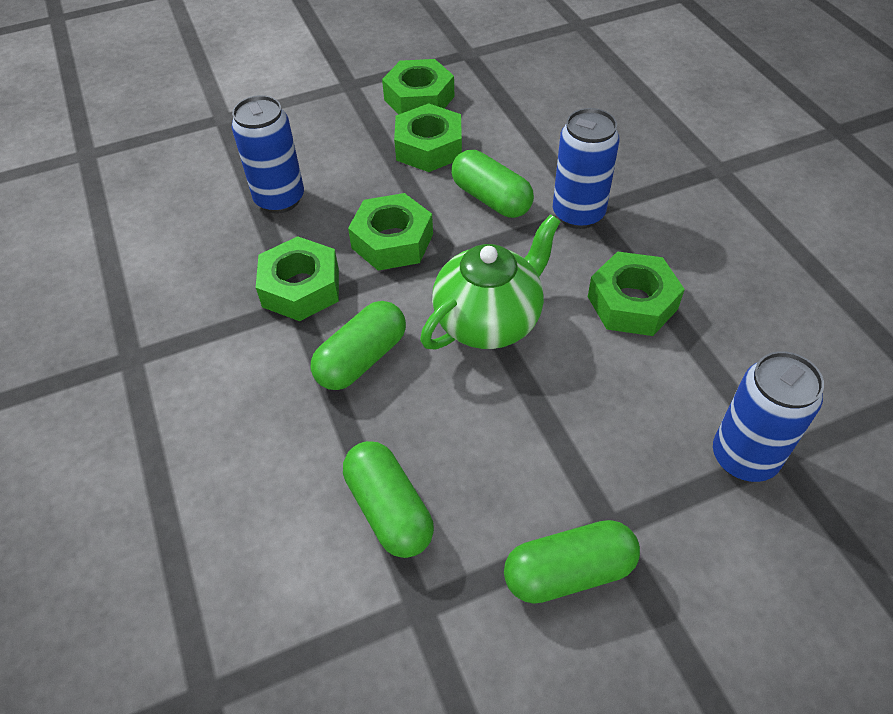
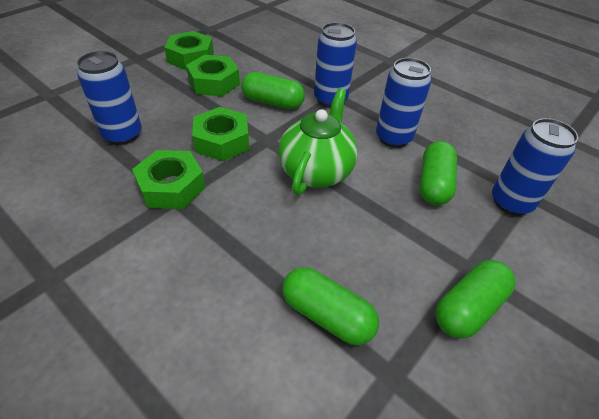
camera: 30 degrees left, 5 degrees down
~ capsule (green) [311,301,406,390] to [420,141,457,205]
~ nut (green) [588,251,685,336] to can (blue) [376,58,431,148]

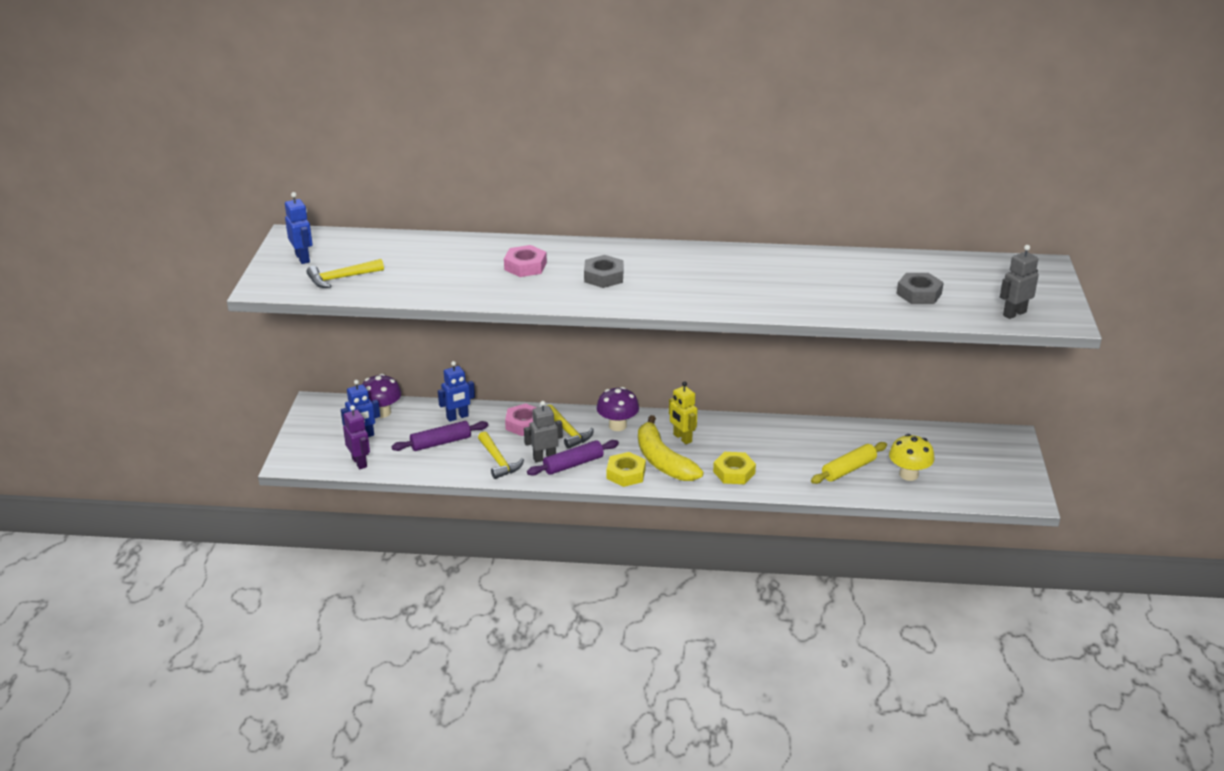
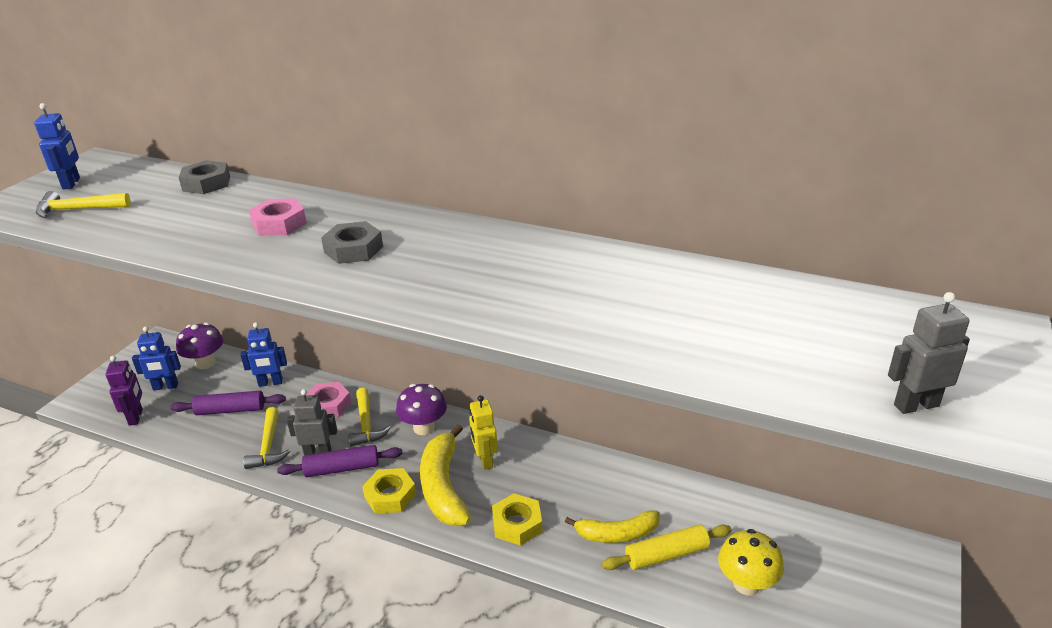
camera: 20 degrees right, 0 degrees up
~ nut (grey) [897,273,944,304] to [179,160,230,194]
+ banana (yellow) [565,510,660,543]

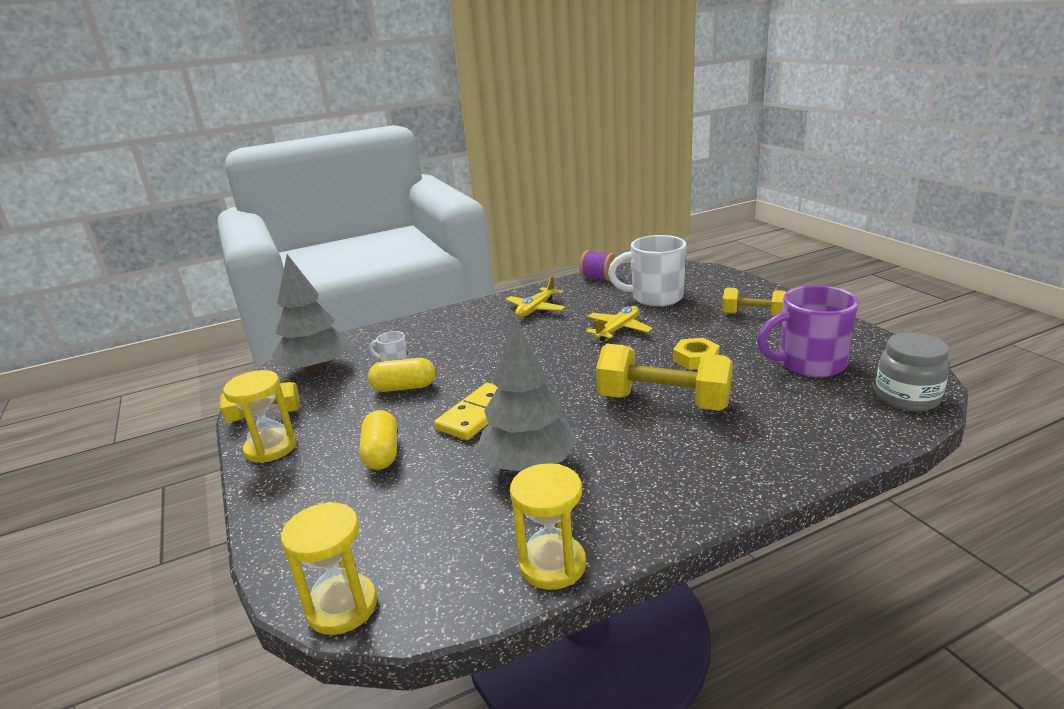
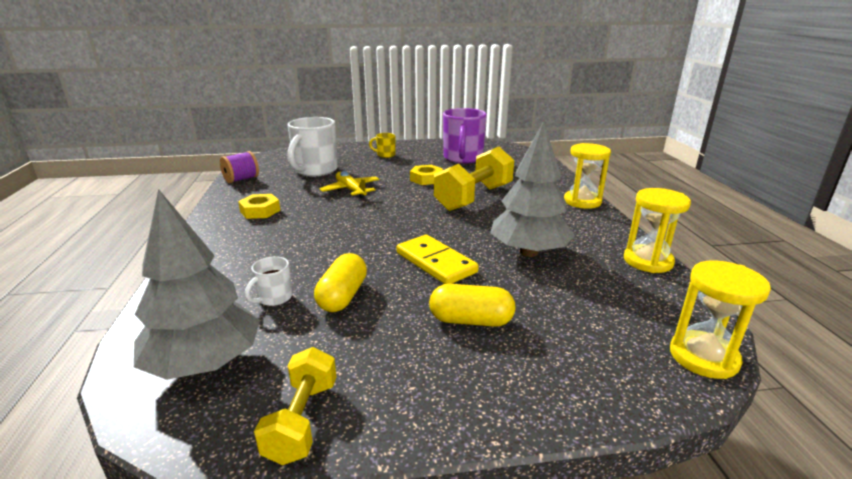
camera: 75 degrees left, 0 degrees up
~ hourglass (yellow) [223,370,297,463] to [564,143,611,209]
~ plane (yellow) [506,276,565,317] to nut (yellow) [238,194,280,219]
~ dumbbell (yellow) [722,288,786,316] to mug (yellow) [369,133,395,158]
- jar (grey) [875,333,950,412]

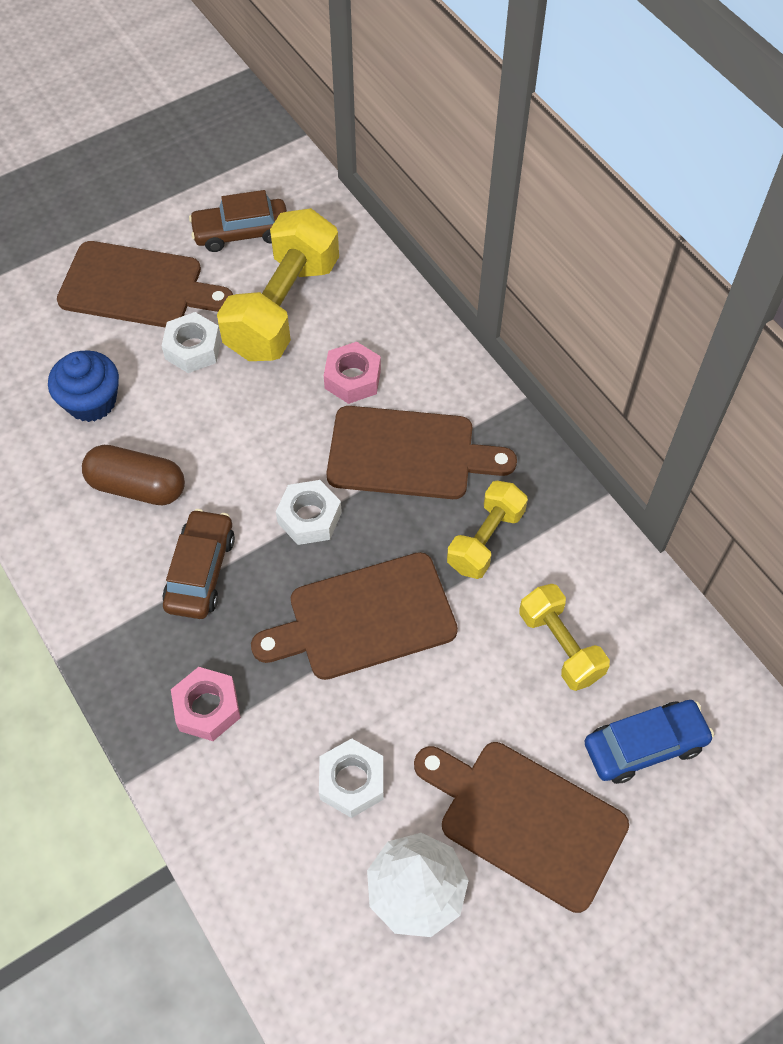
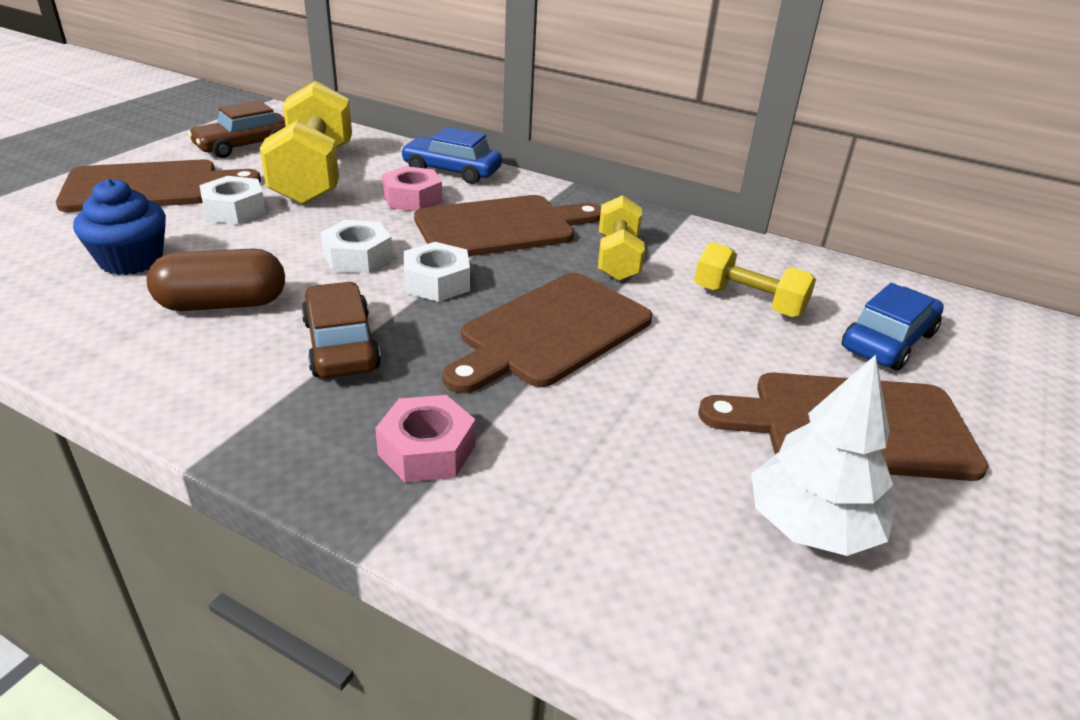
camera: 30 degrees left, 25 degrees down
~ nut (white) [319,738,384,818] to [320,220,393,274]
+ car (blue) [401,127,502,184]

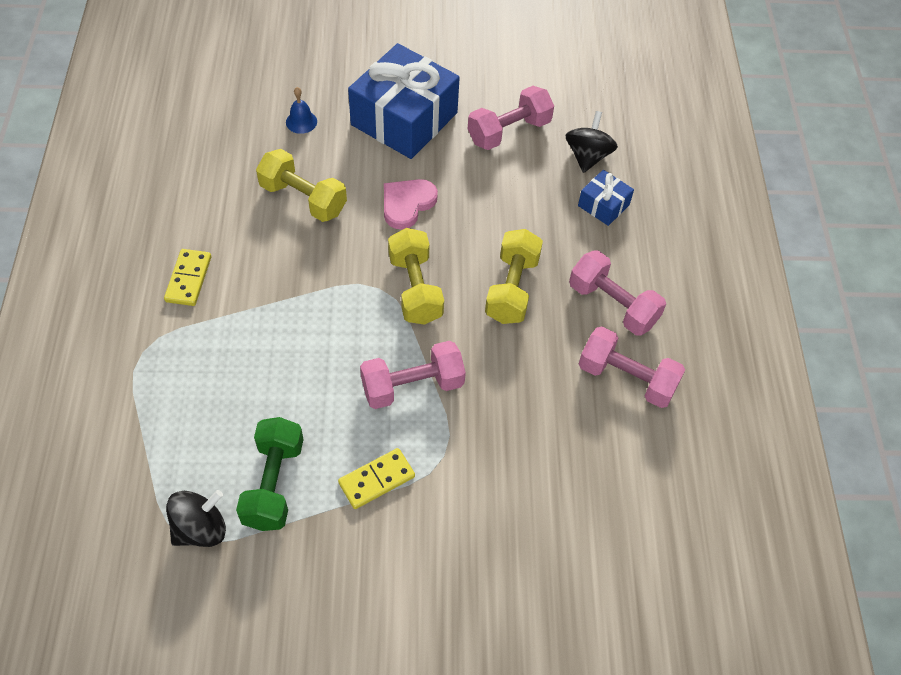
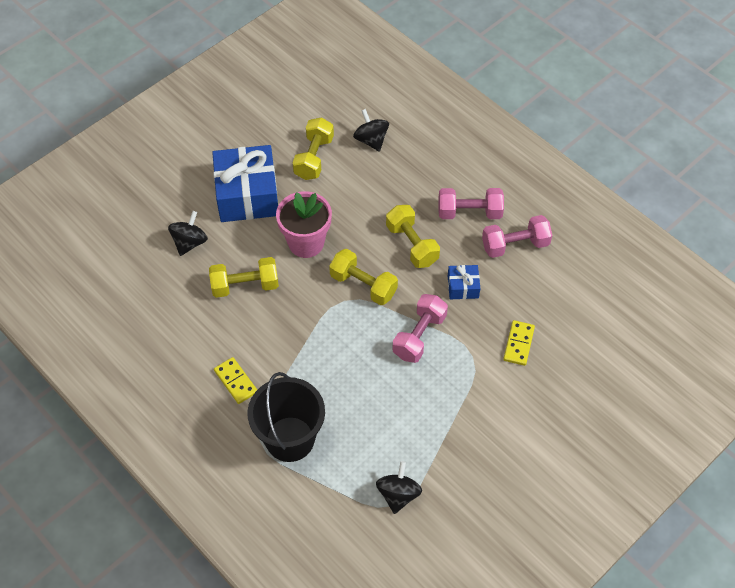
camera: 40 degrees left, 0 degrees up
- dumbbell (green) [236,417,304,531]
~ bell (blue) [286,87,317,134] to spinning top (black) [168,211,208,256]
~ domino (yellow) [338,448,415,509] to [503,320,535,366]
~ heart (pink) [384,179,438,229] to flower pot (pink) [276,191,332,258]
~ dumbbell (pink) [468,86,554,150] to dumbbell (yellow) [293,117,334,180]
~ gift (blue) [578,170,634,226] to [448,265,480,299]
+ bucket (black) [247,372,325,462]

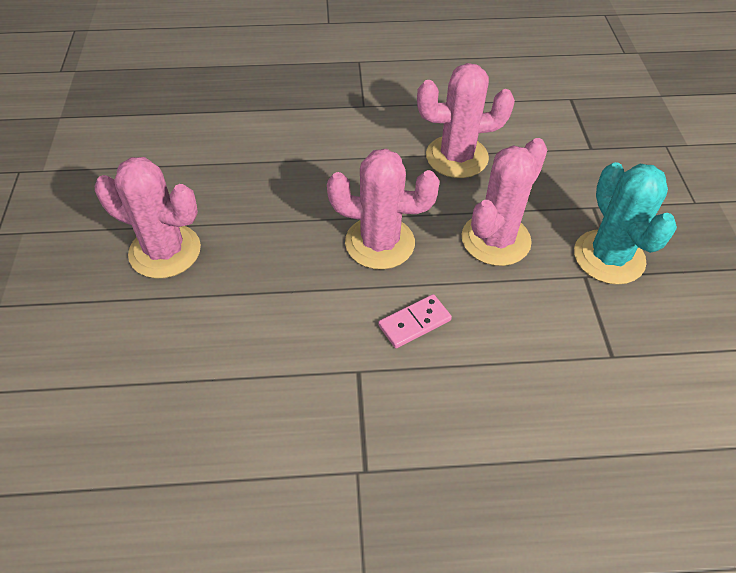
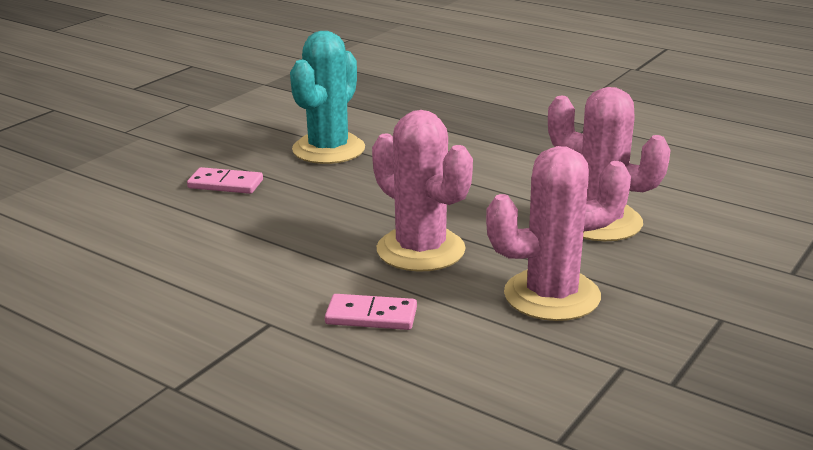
camera: 40 degrees right, 25 degrees down
~ cactus (pink) [95,157,201,278] to domino (pink) [187,167,263,194]
~ cactus (turquoise) [574,162,677,285] to [290,31,365,164]

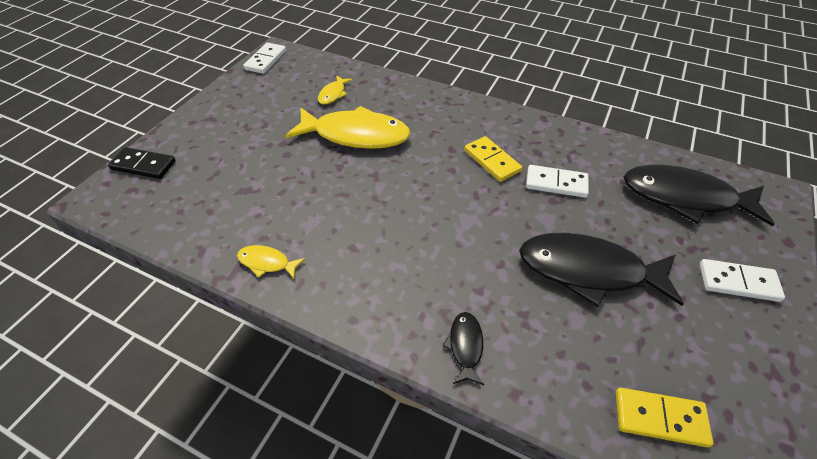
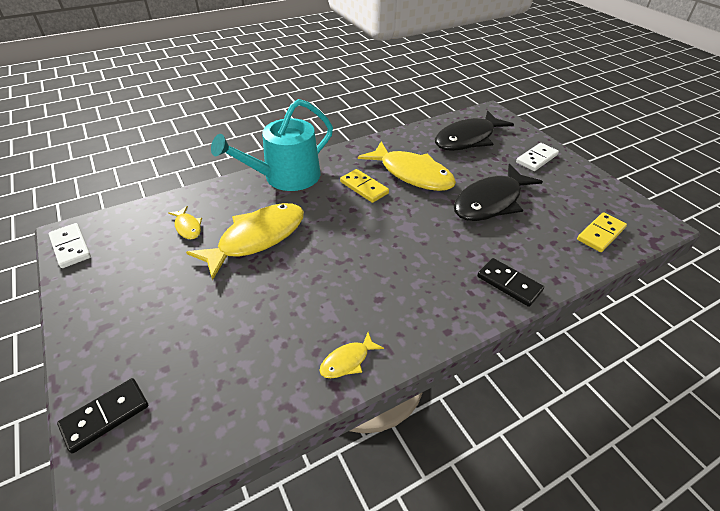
camera: 55 degrees left, 5 degrees down
~ fish (black) [443,312,484,385] to domino (black) [477,258,544,307]
~ domino (yellow) [464,136,522,182] = [340,169,389,203] 45 degrees clockwise
~ domino (white) [526,165,589,198] to fish (yellow) [358,141,456,191]
+ watering can (turquoise) [211,99,333,191]

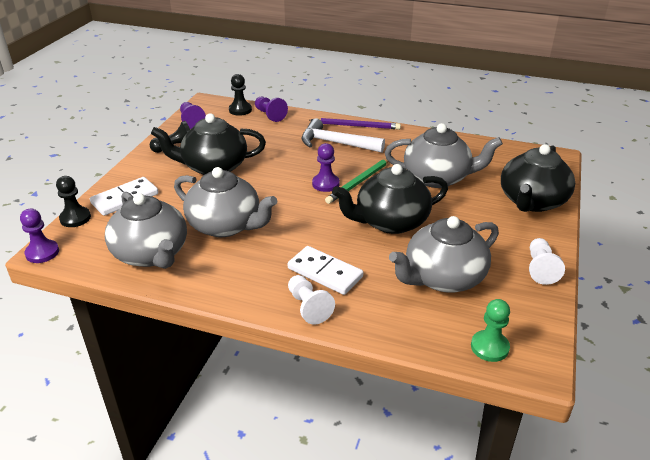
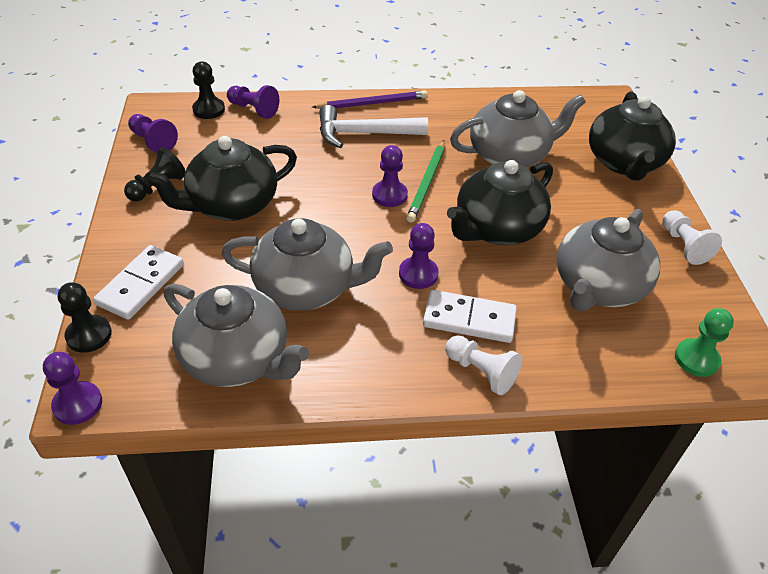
camera: 25 degrees left, 10 degrees up
+ pawn (purple) [399,223,439,289]

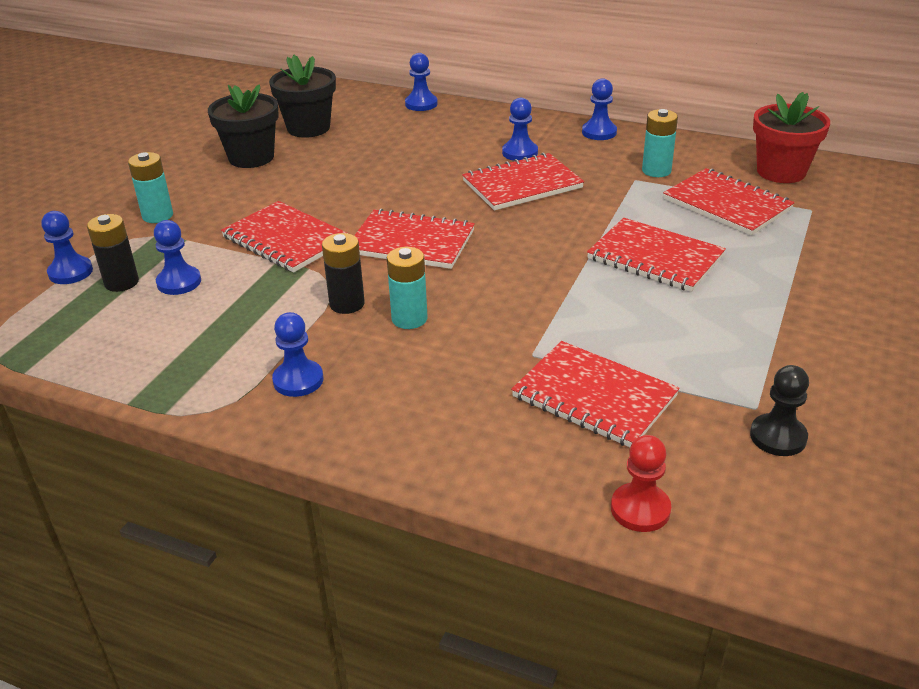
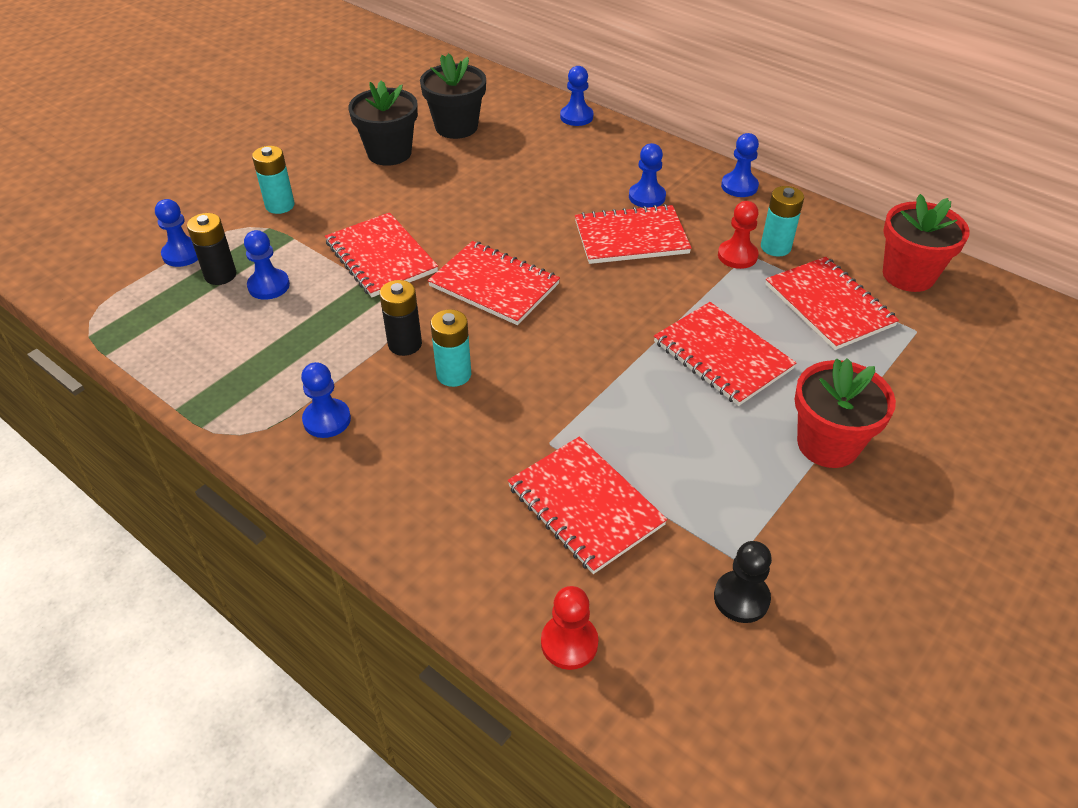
camera: 15 degrees right, 10 degrees up
+ pawn (red) [718,201,759,269]
+ flower pot (red) [794,358,896,468]

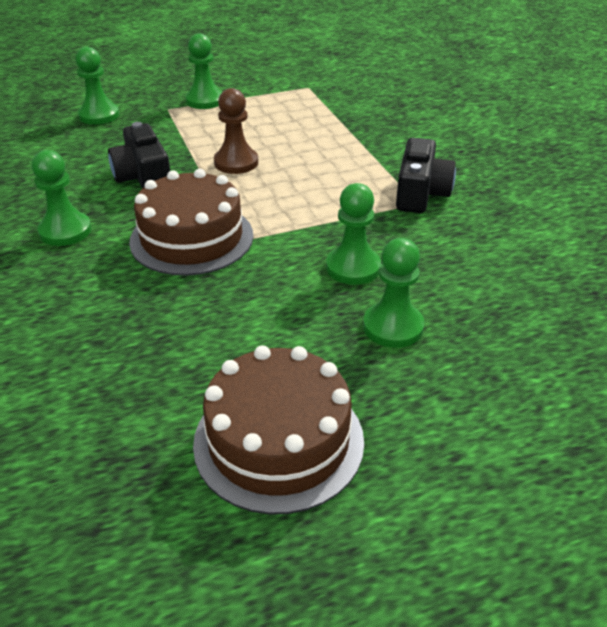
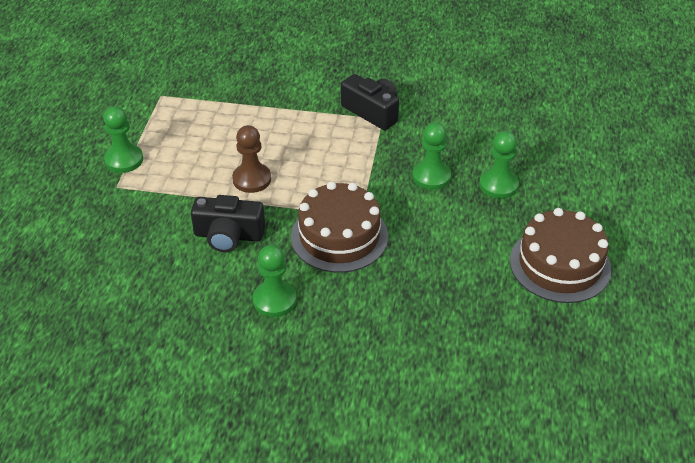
camera: 60 degrees left, 5 degrees up
- pawn (green) [75,47,119,125]

